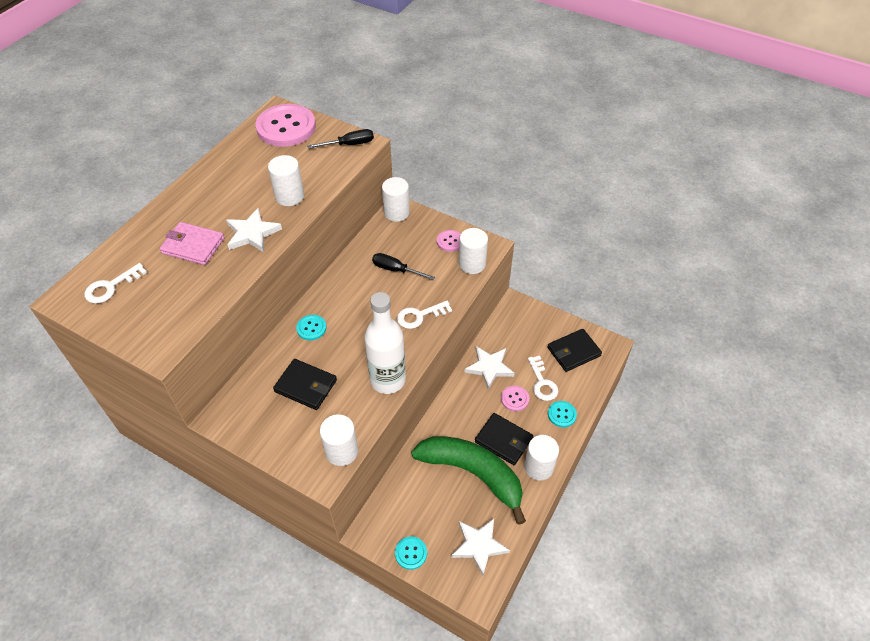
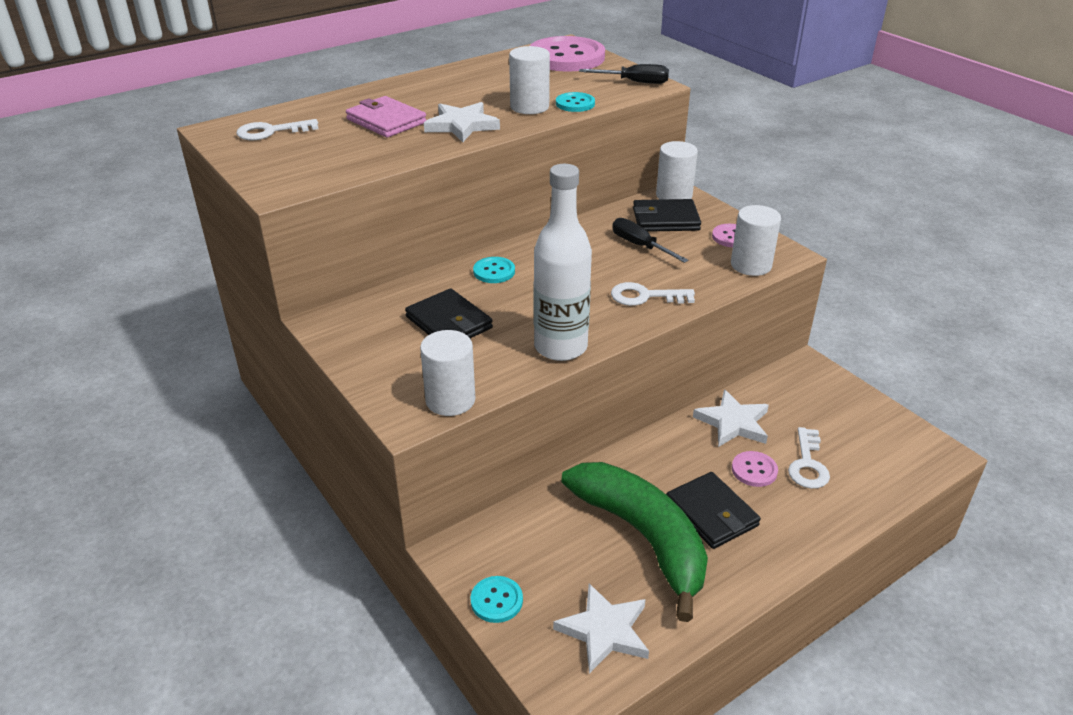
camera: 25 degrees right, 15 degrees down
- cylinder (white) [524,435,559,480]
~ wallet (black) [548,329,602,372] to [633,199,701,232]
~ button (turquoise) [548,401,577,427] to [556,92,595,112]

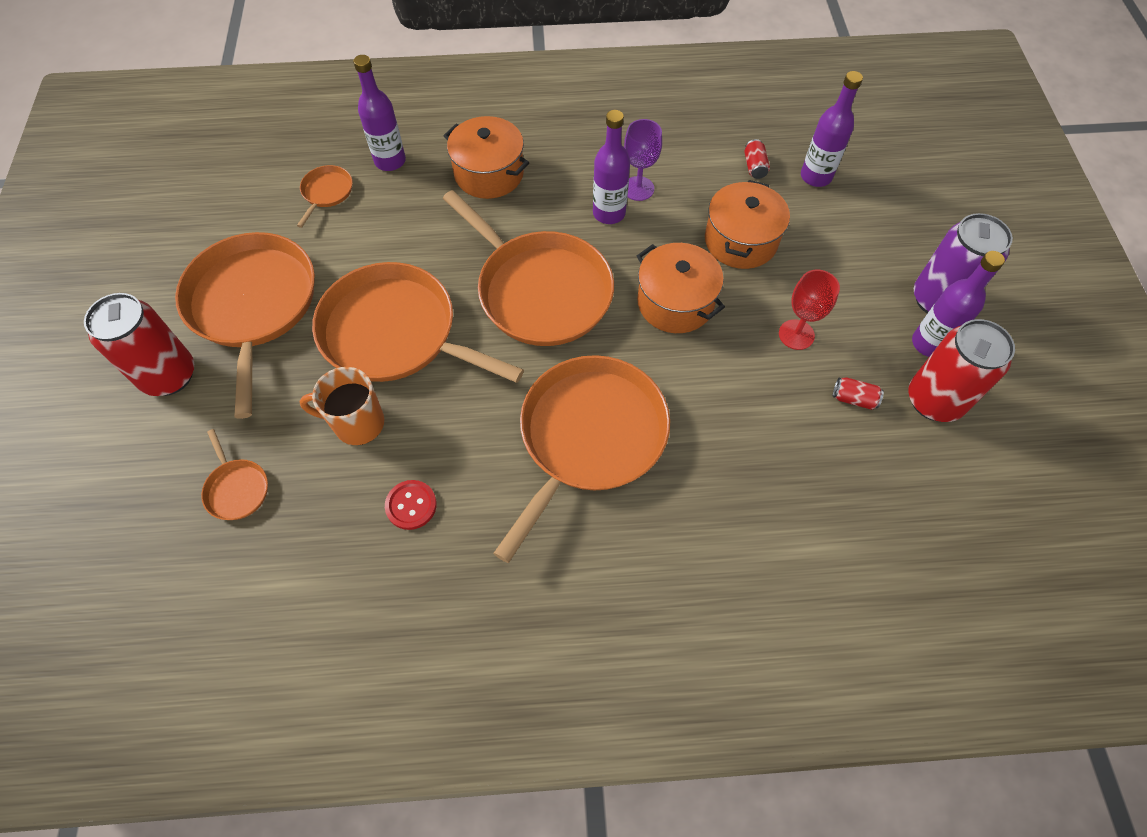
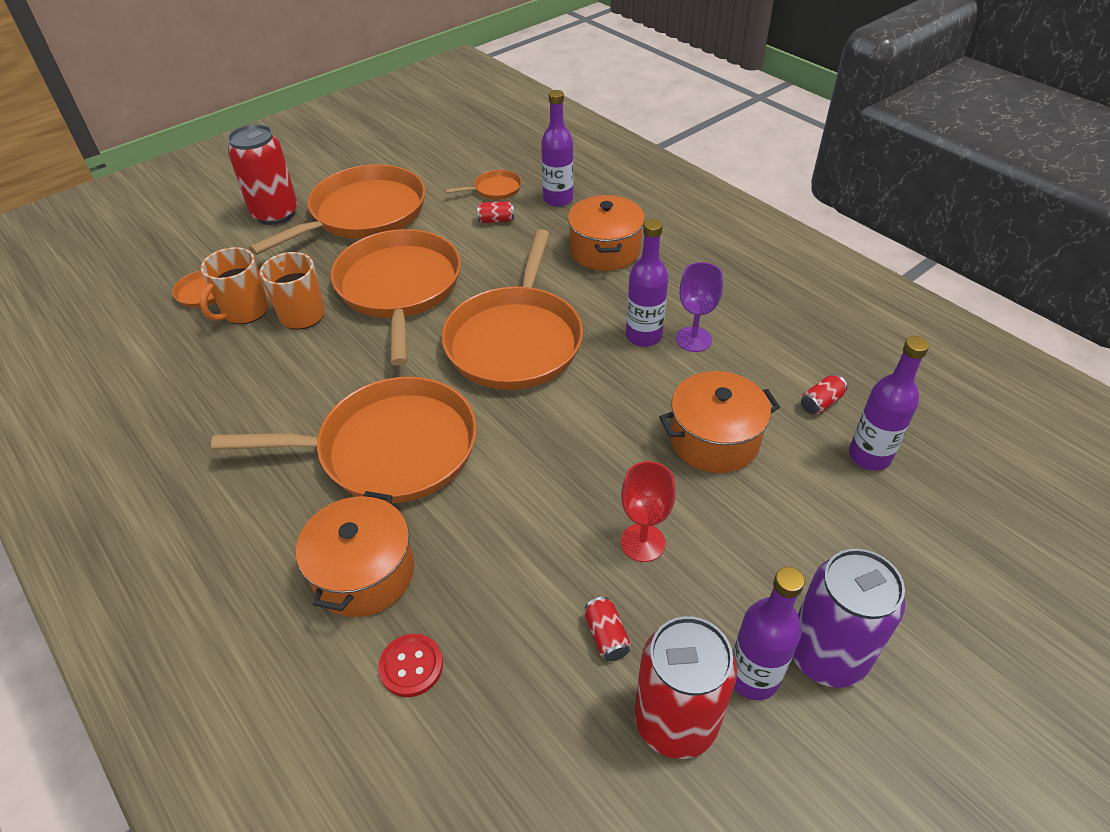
camera: 55 degrees right, 15 degrees down
~ button (red) [385,480,437,530] to [378,634,443,697]
~ pot (orange) [637,243,725,333] to [296,491,414,617]
+ mug (orange) [200,247,269,324]
+ can (red) [477,201,514,223]

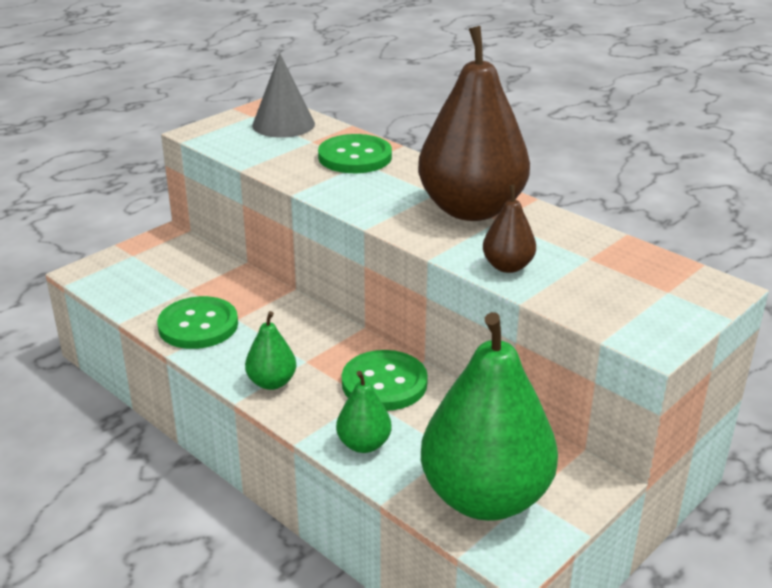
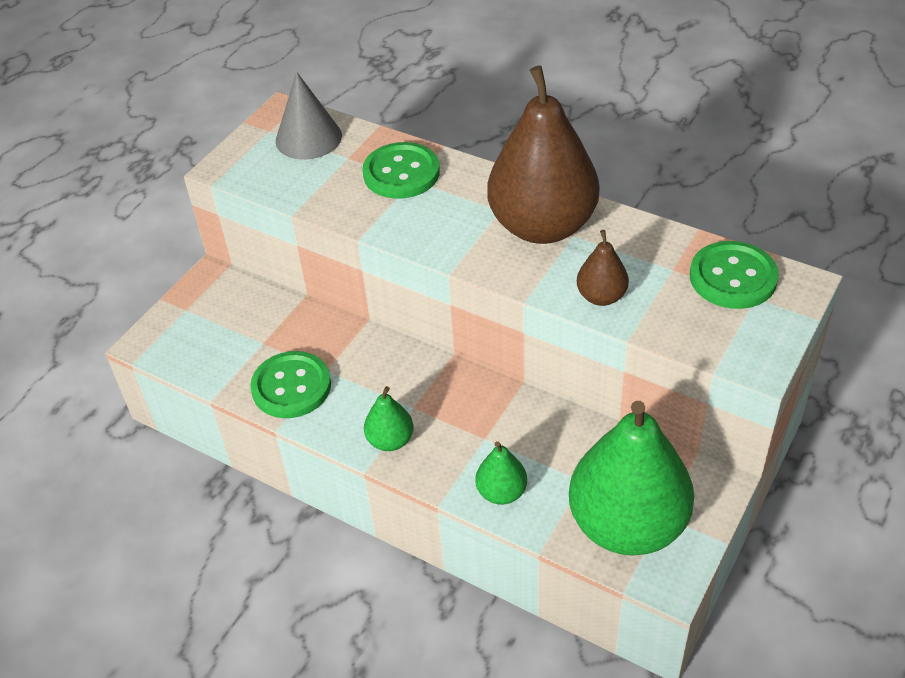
camera: 10 degrees left, 15 degrees up
~ button (green) [342,350,428,411] to [690,241,779,309]

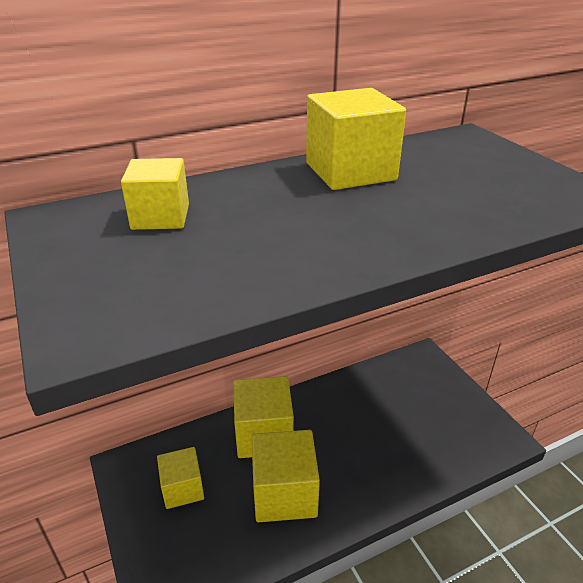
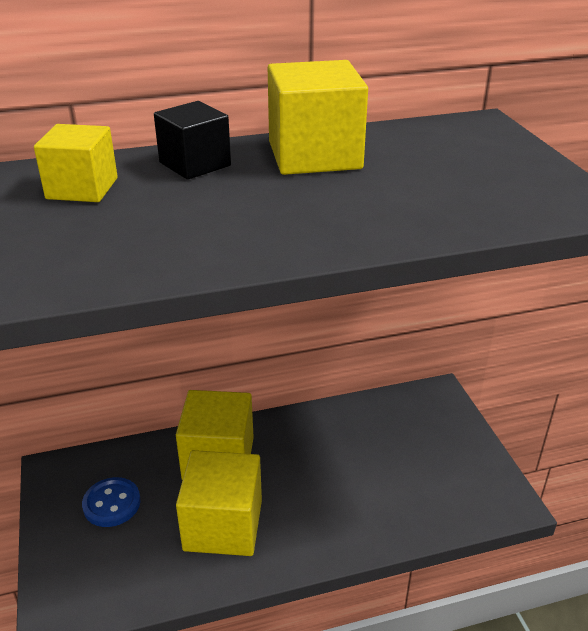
camera: 10 degrees right, 0 degrees up
~ cube (yellow) [157,447,204,509] to button (blue) [82,477,141,527]
+ cube (black) [154,101,231,180]

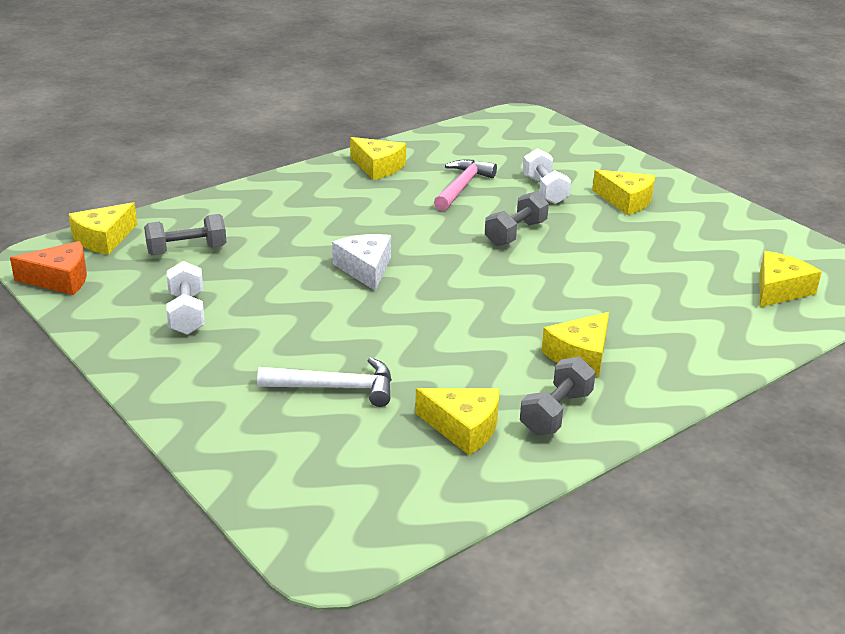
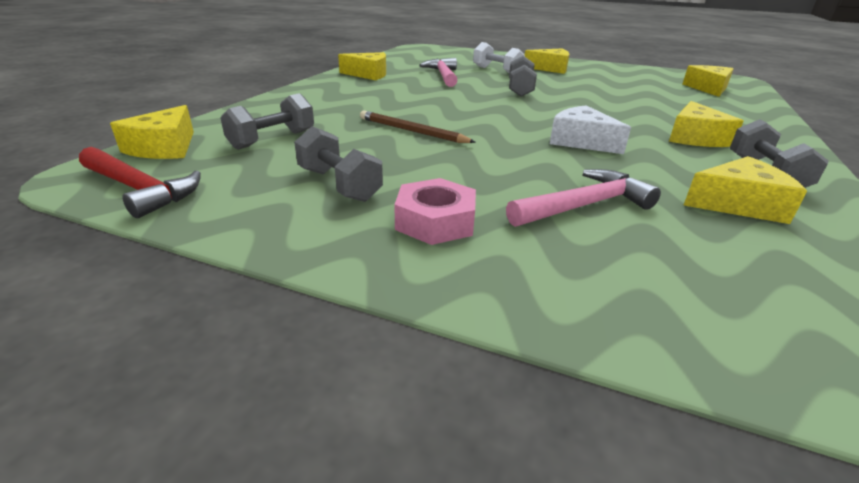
camera: 30 degrees left, 0 degrees up
~ cheese (orange) [10,241,87,295] to hammer (red) [79,147,201,218]
~ dumbbell (white) [166,261,205,335] to dumbbell (grey) [294,126,383,202]
~ hammer (white) [257,357,392,407] to hammer (pink) [506,169,661,227]
~ cheese (white) [332,234,391,291] to [550,105,631,154]
+ pencil (brown) [360,111,475,143]
+ nut (pink) [394,178,476,245]

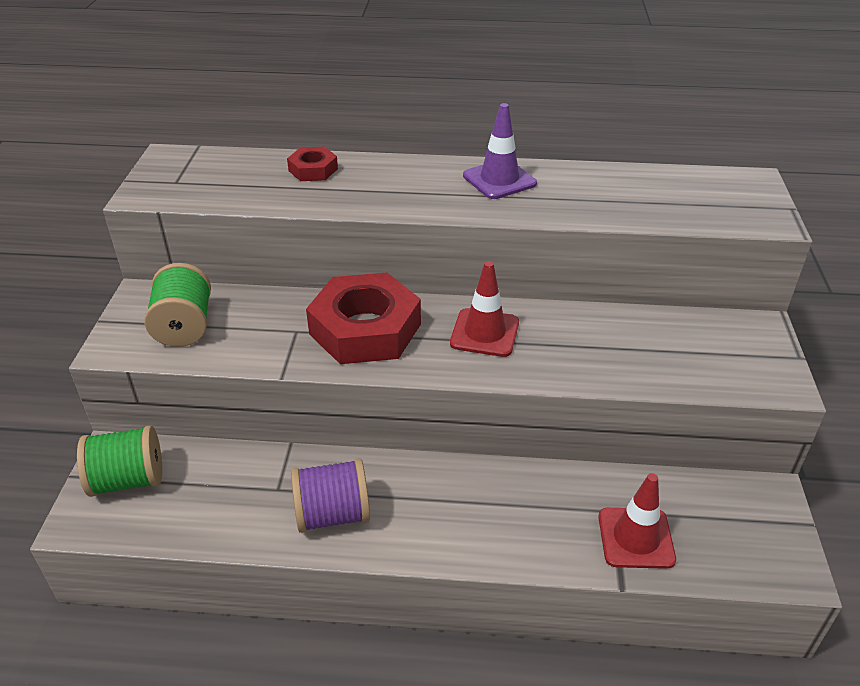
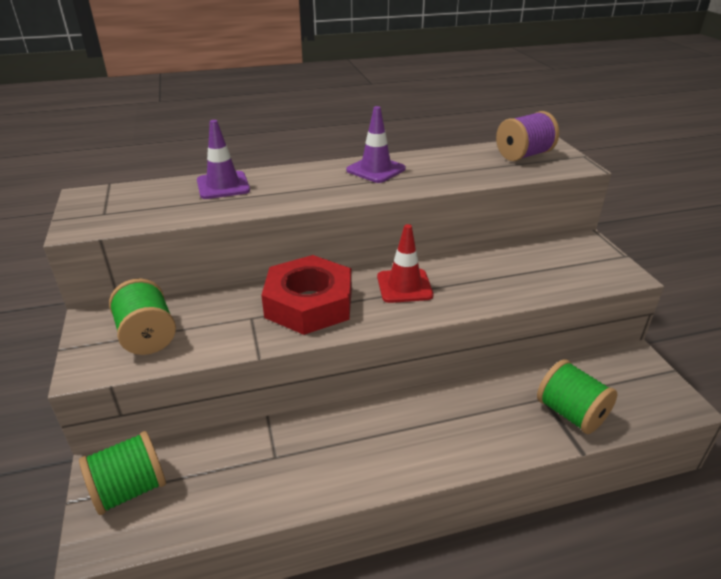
camera: 20 degrees left, 5 degrees down
~ nut (red) [287,147,338,181] to traffic cone (purple) [197,120,250,199]
~ spool (purple) [291,459,370,533] to [496,111,559,161]
~ traffic cone (red) [598,473,676,569] to spool (green) [537,359,618,434]

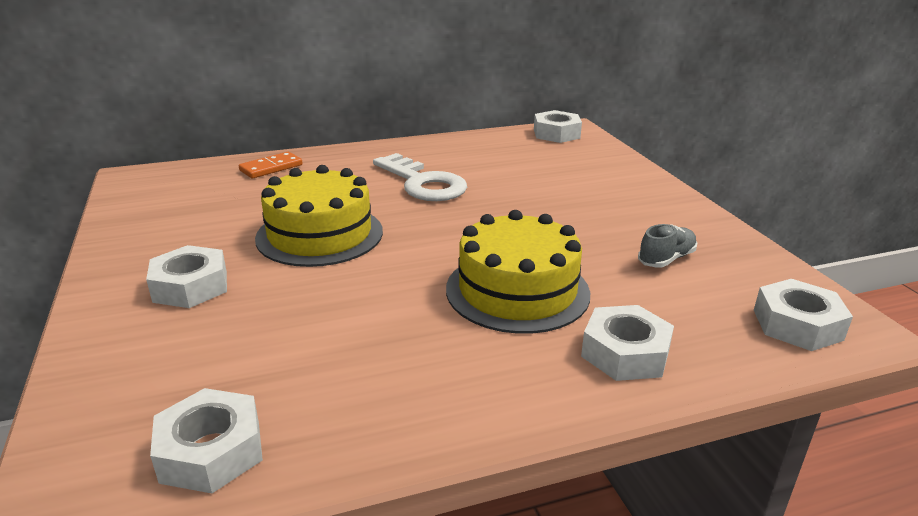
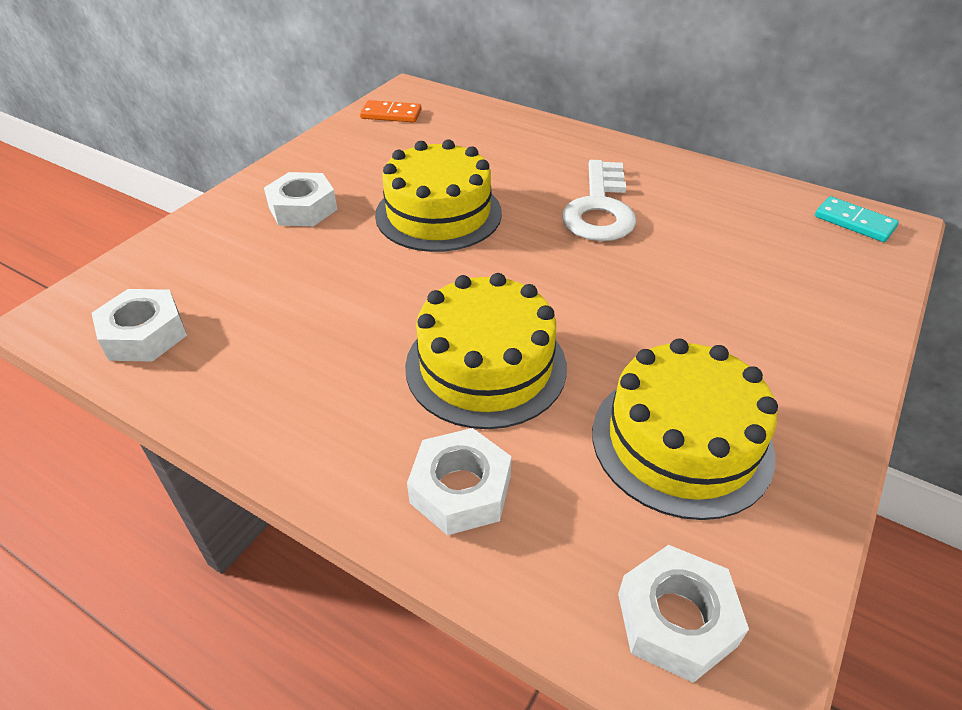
camera: 50 degrees right, 15 degrees up
~ domino (orange) [239,152,302,179] to [360,100,421,123]
~ nut (white) [534,110,582,143] to domino (turquoise) [815,196,899,242]
~ shoe (grey) [638,224,697,268] to cake (yellow) [592,339,778,520]

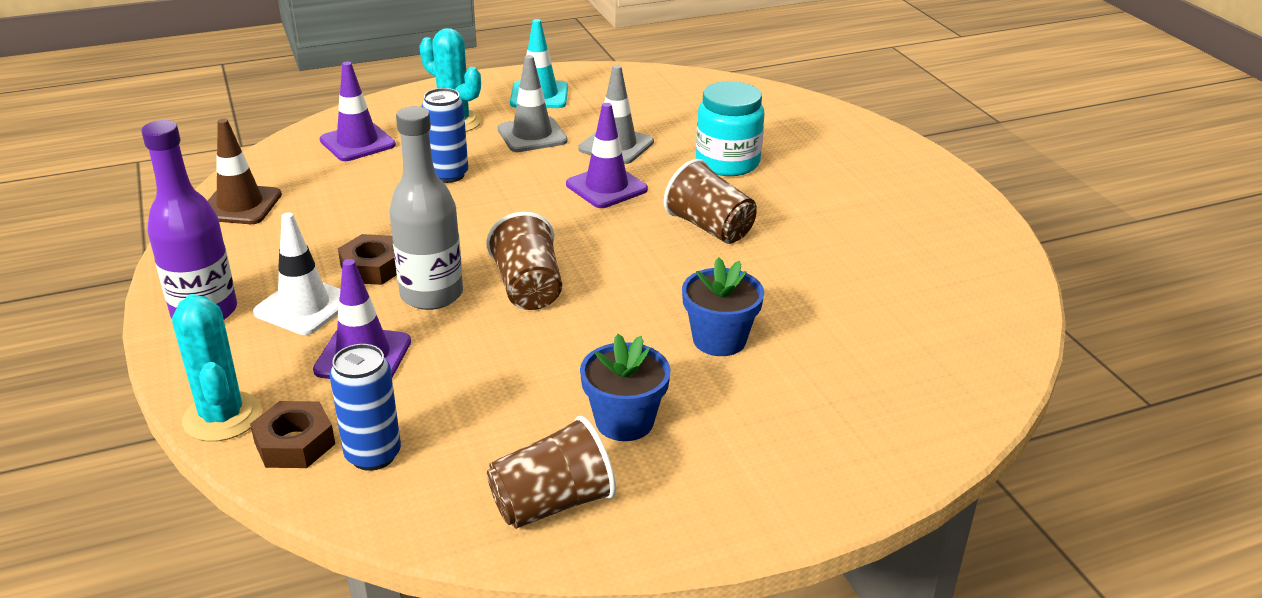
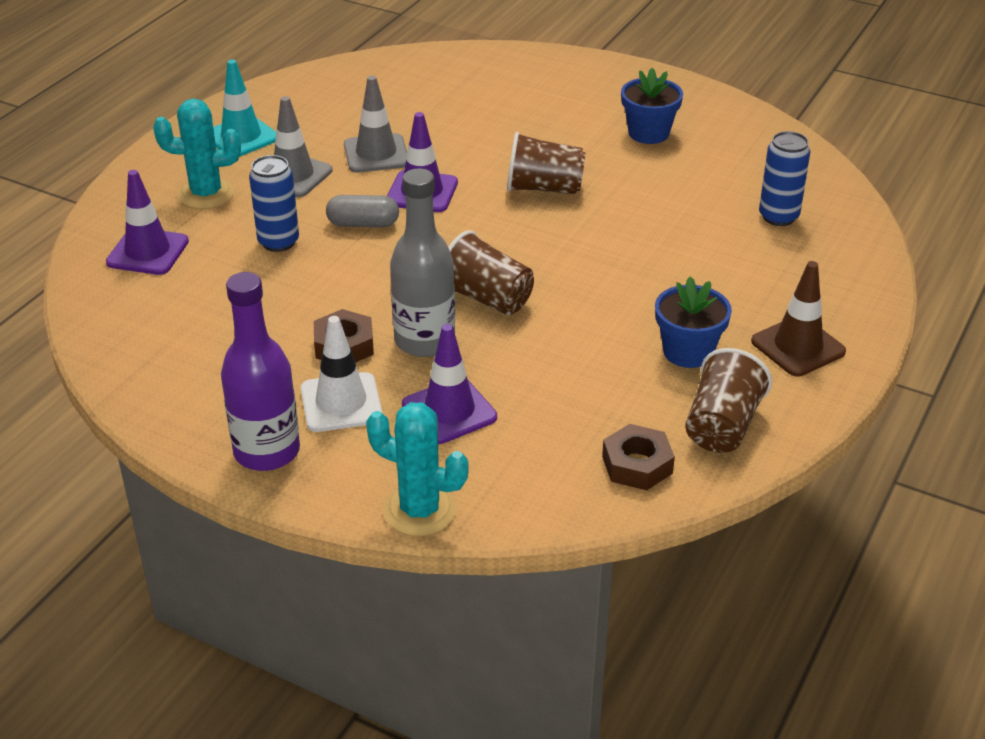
camera: 40 degrees left, 5 degrees up
~ traffic cone (brown) [208,119,282,224] to [751,261,846,377]
~ nut (brown) [250,401,335,468] to [602,424,675,490]
~ can (blue) [330,344,401,471] to [759,131,810,226]
~ flower pot (blue) [682,257,764,356] to [621,68,683,144]
- jar (turquoise) [696,81,764,176]
+ capsule (grey) [326,195,399,227]

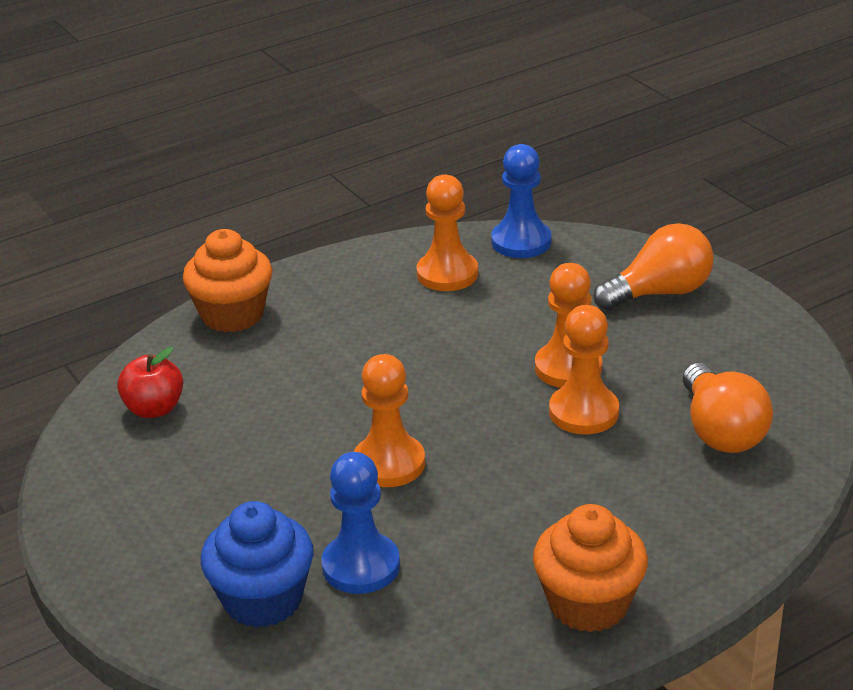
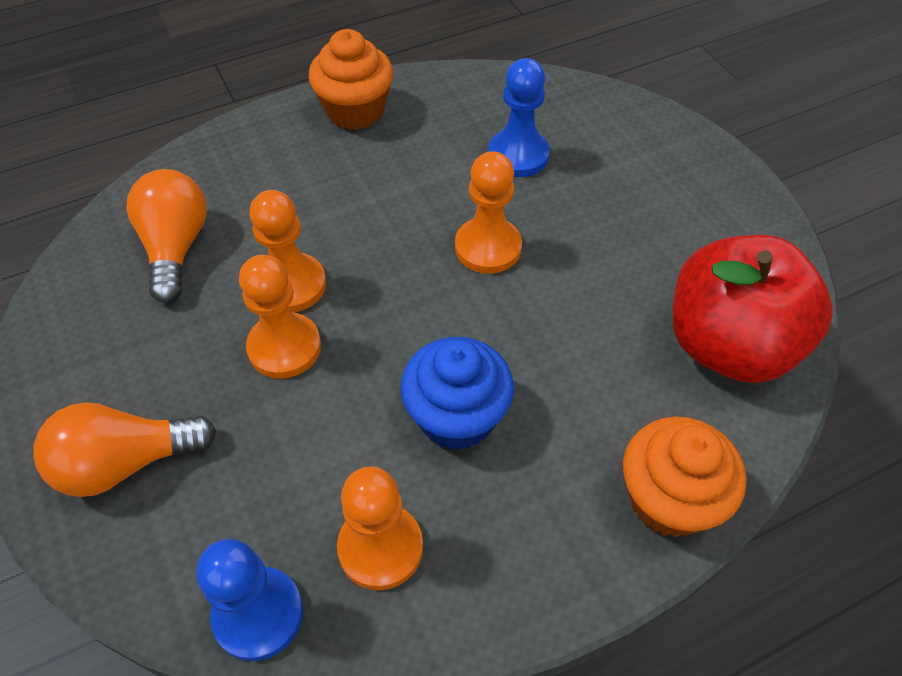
camera: 175 degrees left, 20 degrees up
~ apple (red) [117,347,183,418] = [672,235,833,383] x2.08
~ cupcake (blue) [201,501,314,628] to [400,337,514,450]

